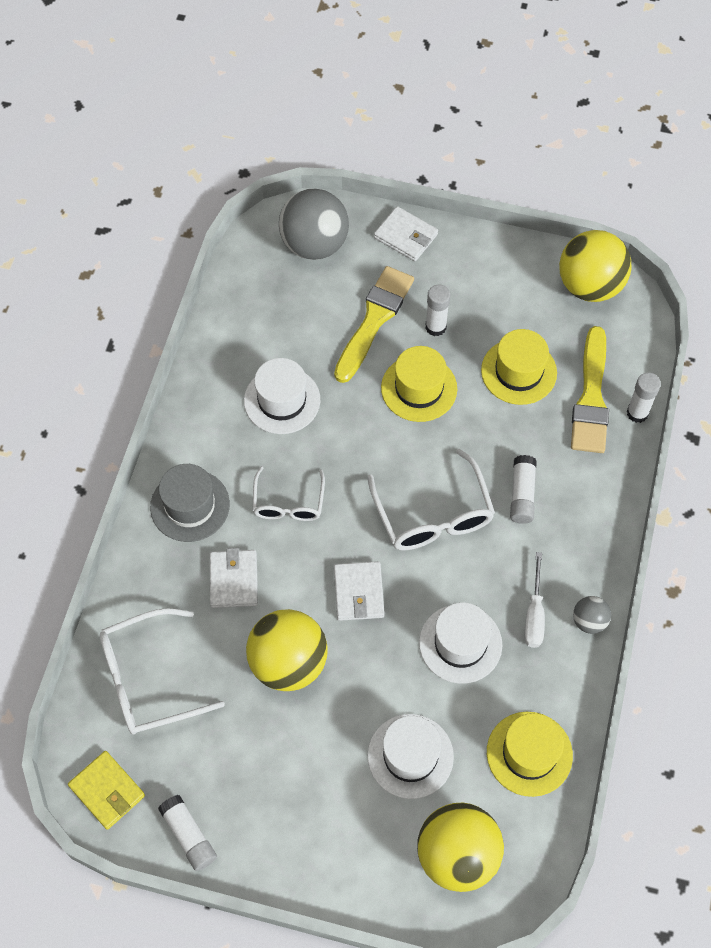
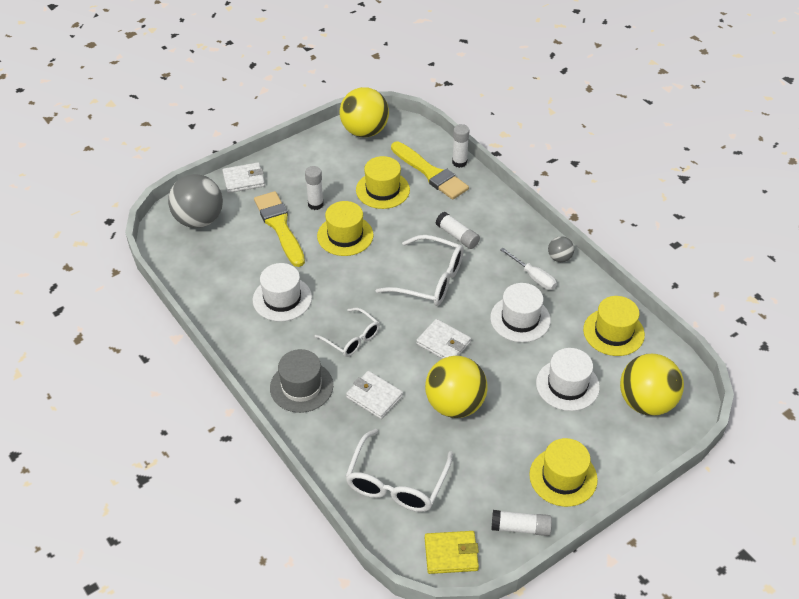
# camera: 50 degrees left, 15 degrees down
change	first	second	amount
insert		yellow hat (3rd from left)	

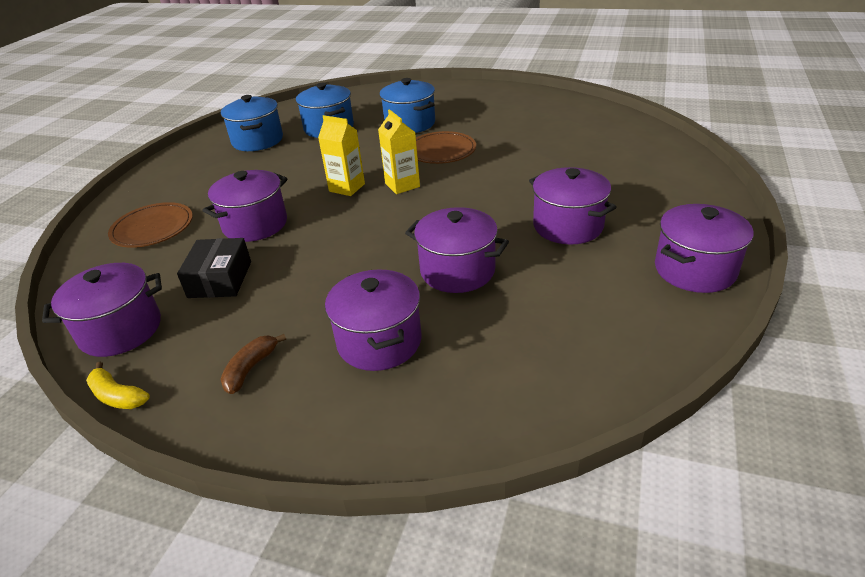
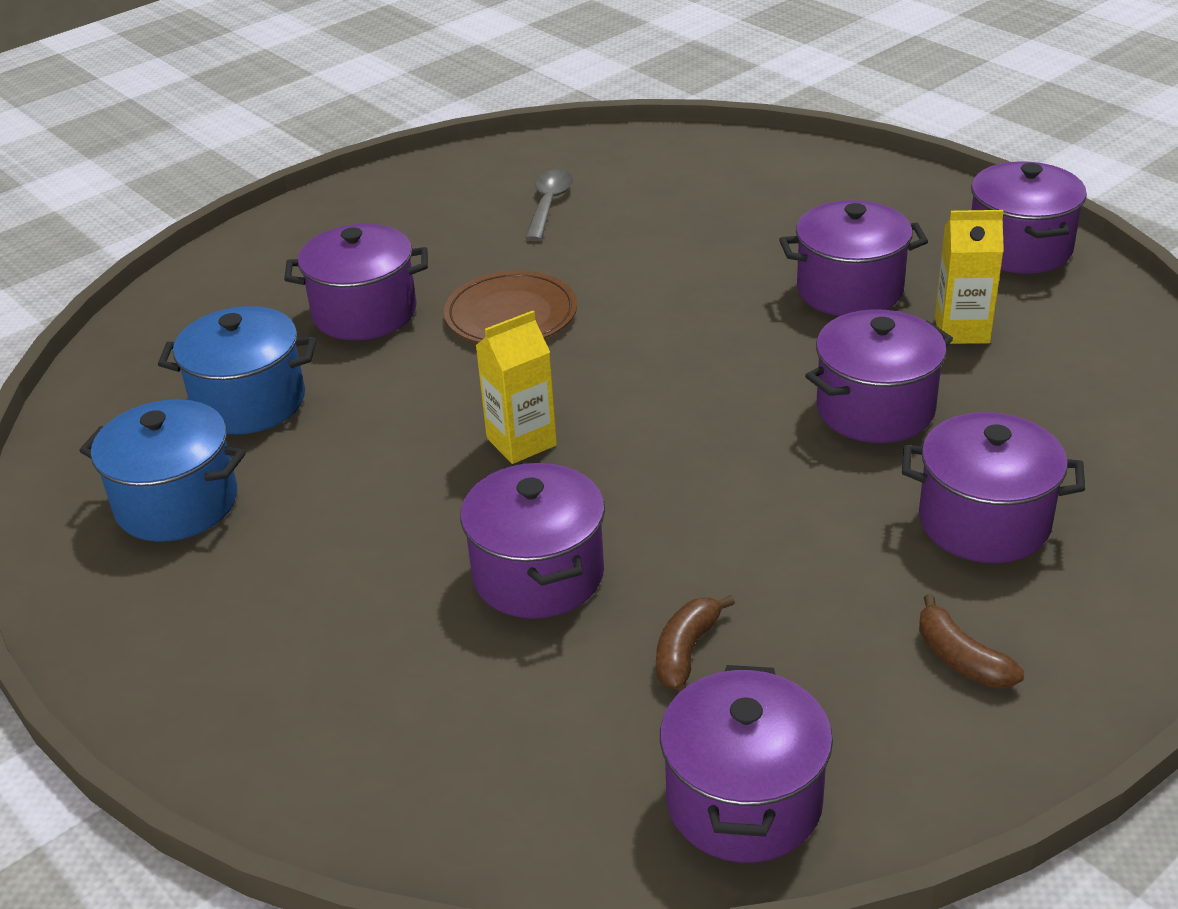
# camera: 60 degrees left, 0 degrees up
change	first	second	amount
recolor	blue pot (3rd from left)	purple pot (1st from left)	
move	yellow carton (2nd from left)		
delete	brown plate (1st from left)		
replace	black box	brown banana (1st from left)	
delete	yellow banana		
insert		grey spoon	

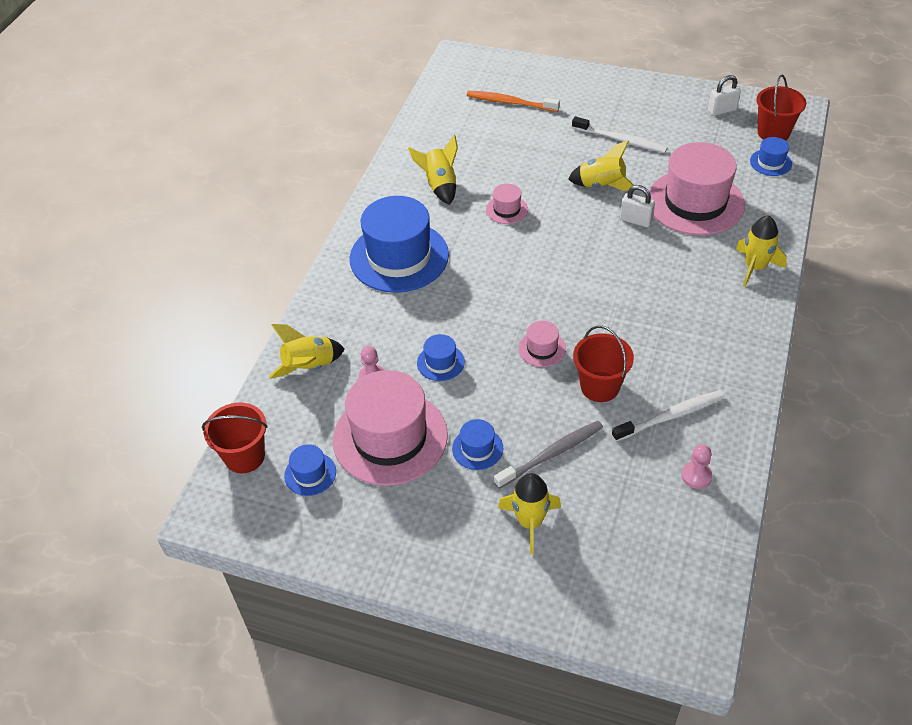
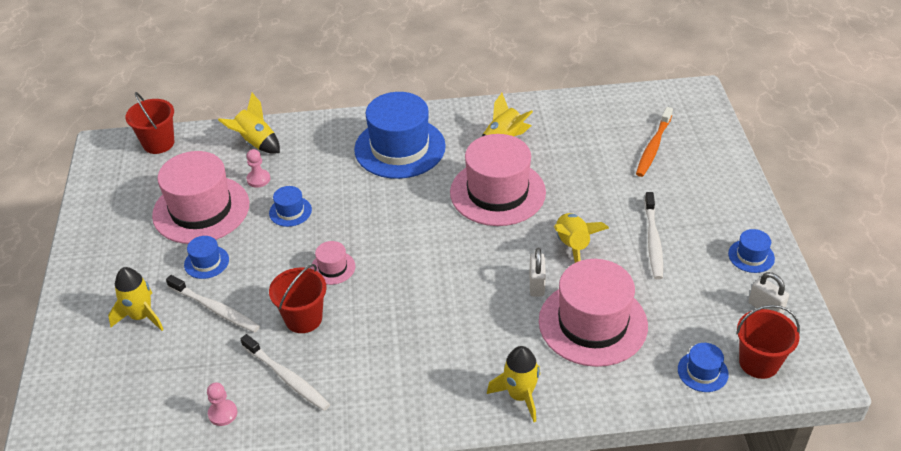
# camera: 65 degrees right, 5 degrees down
change	first	second	amount
rotate	orange toothbrush		150 degrees counterclockwise
resize	pink hat (2nd from left in the first image)	pink hat (3rd from left)	x2.27
recolor	grey toothbrush	white toothbrush (1st from left)	
move	blue hat (1st from left in the first image)	blue hat (5th from left)	

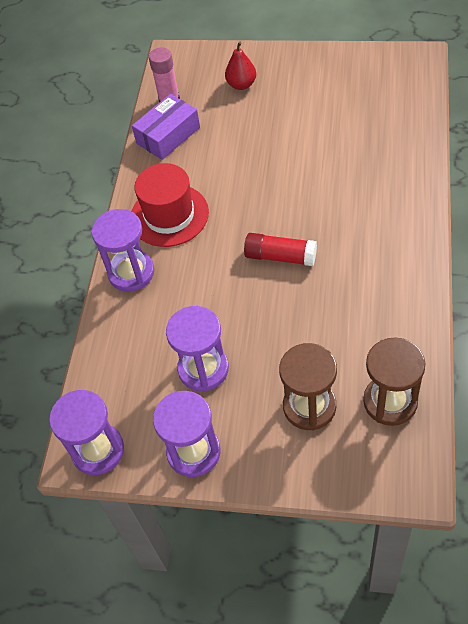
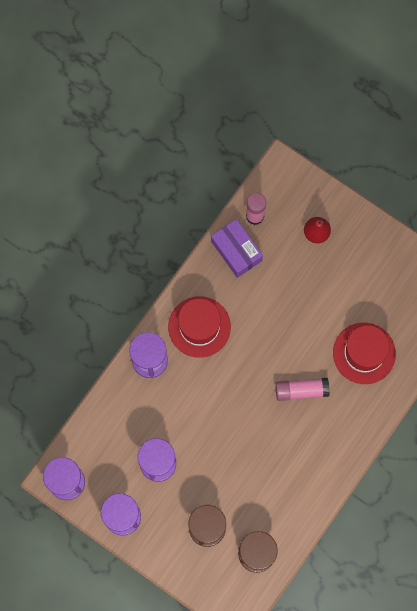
# camera: 20 degrees right, 20 degrees up
change	first	second	amount
rotate	purple box		75 degrees clockwise
delete	red glue stick		
insert		red hat (2nd from left)	
insert		pink glue stick (2nd from left)	

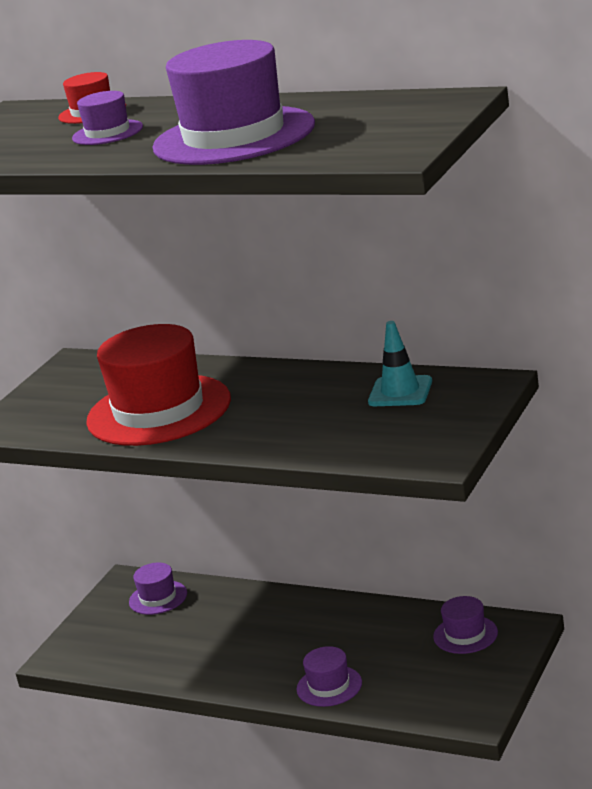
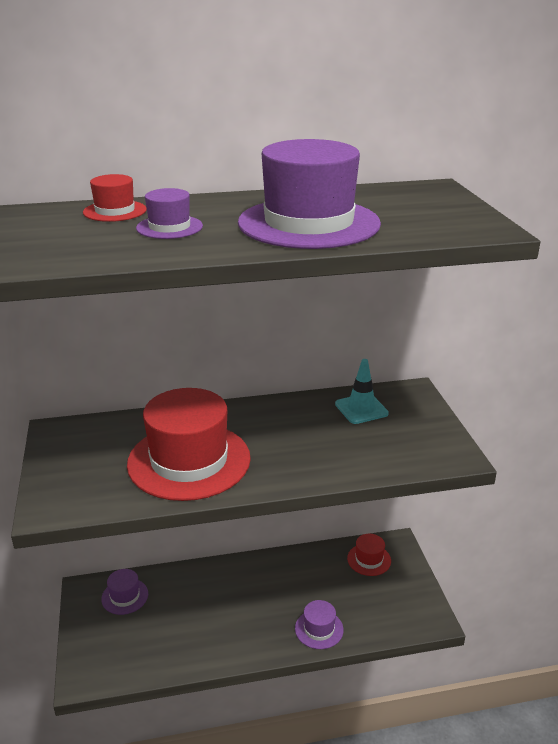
# camera: 40 degrees left, 5 degrees up
change	first	second	amount
recolor	purple hat (5th from left)	red hat (3rd from left)	

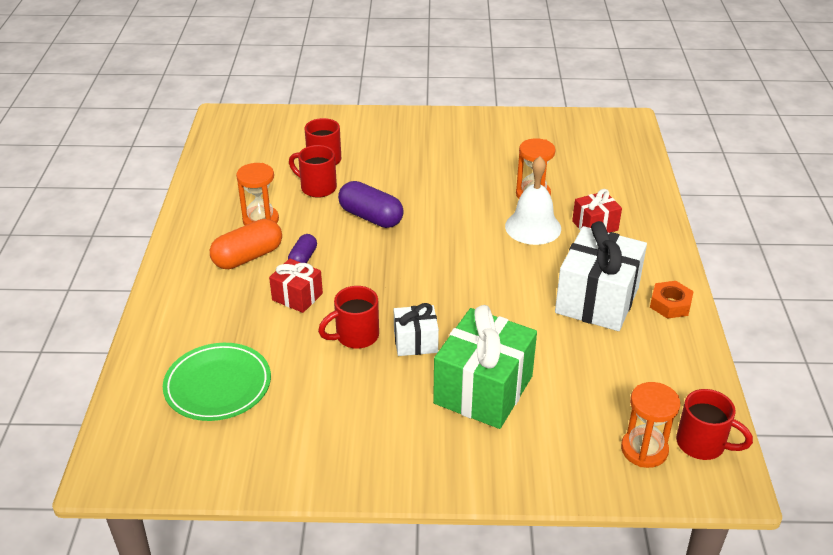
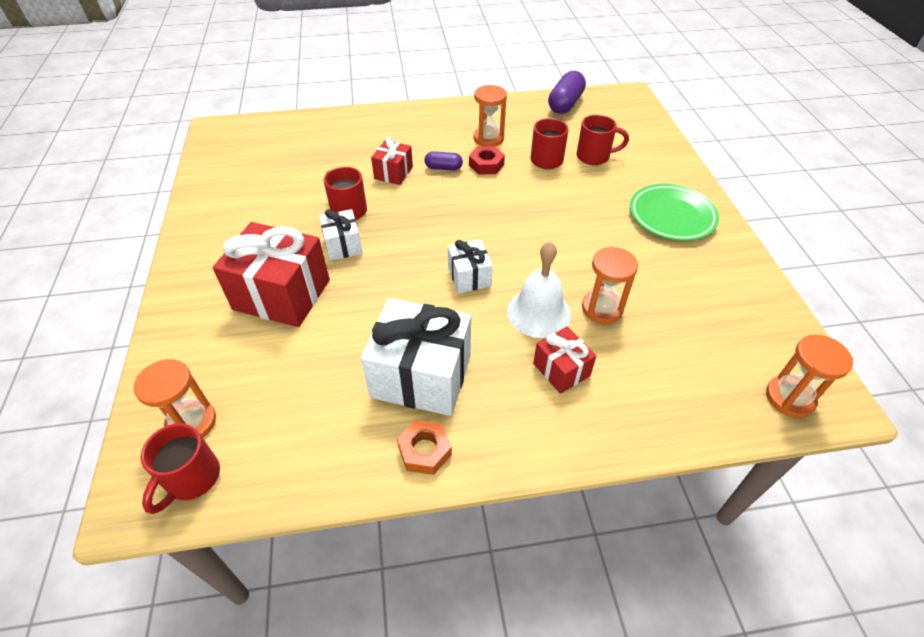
# camera: 80 degrees right, 10 degrees up
change	first	second	amount
move	purple capsule (2nd from left)		
delete	orange capsule		
recolor	green gift	red gift (1st from left)	
move	green plate		
insert		red nut	
insert		white gift (3rd from left)	
insert		orange hourglass (4th from left)	

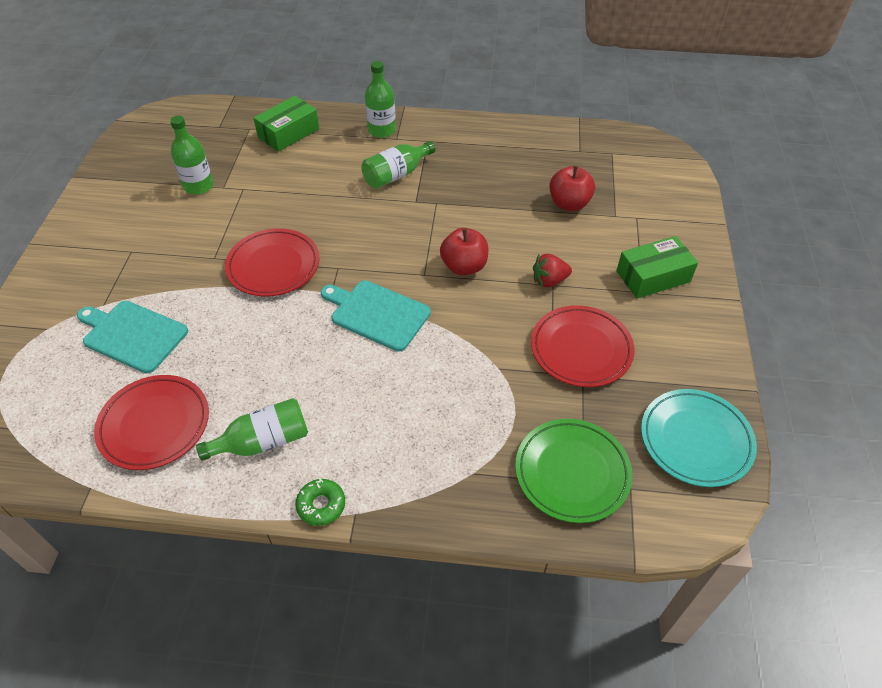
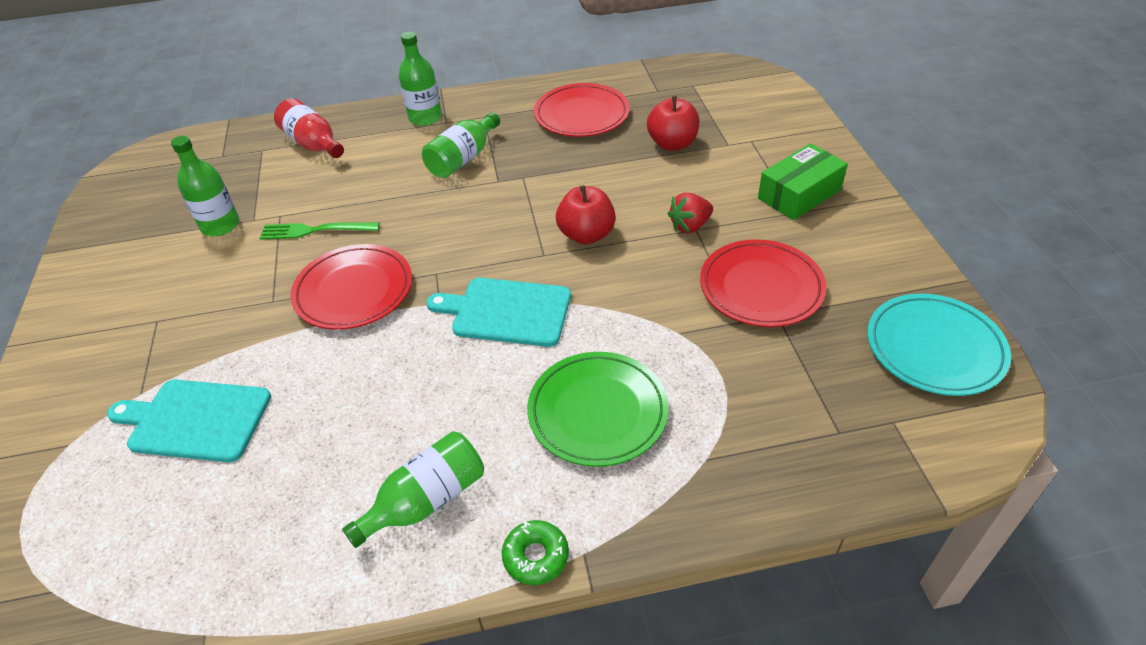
# camera: 15 degrees left, 5 degrees down
change	first	second	amount
replace	green box (1st from left)	red bottle	
move	red plate (1st from left in the first image)	red plate (2nd from left)	
move	green plate		
insert		green fork	

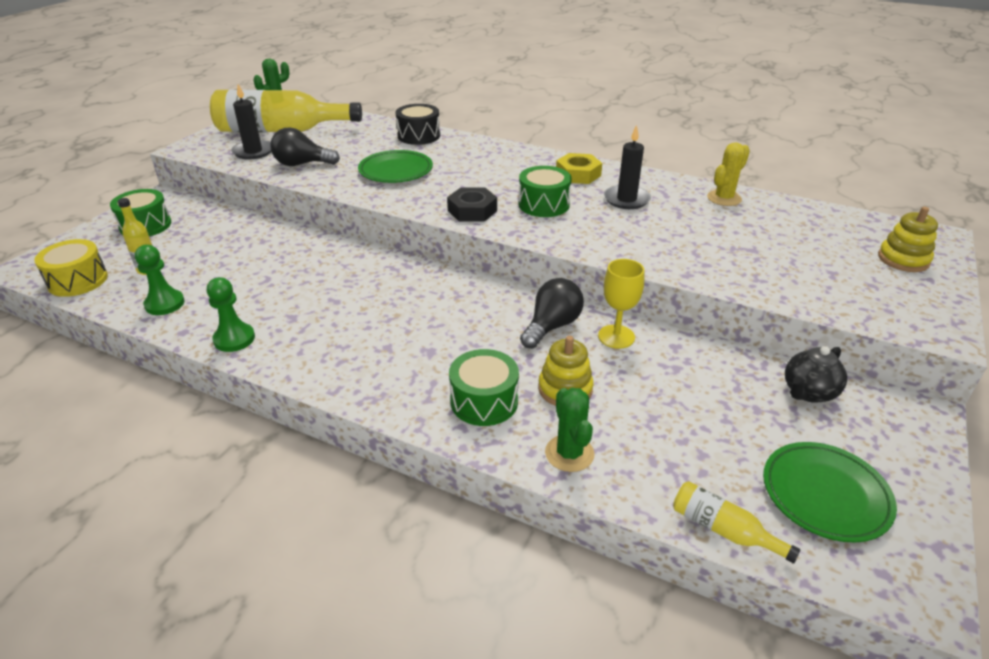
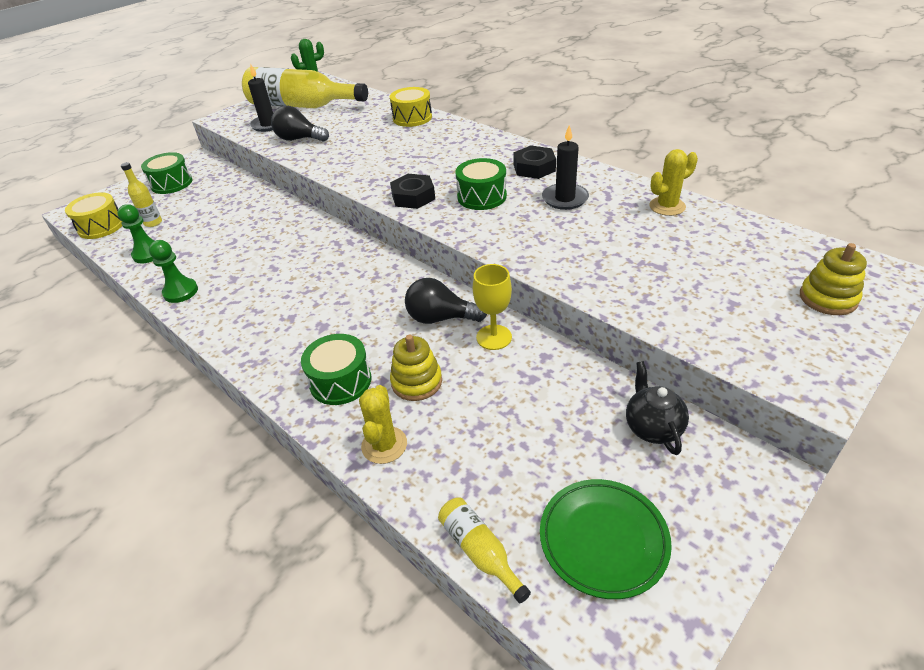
# camera: 20 degrees right, 5 degrees up
change	first	second	amount
recolor	black drum	yellow drum (2nd from left)	
delete	green plate (1st from left)		
recolor	yellow nut	black nut (2nd from left)	
rotate	black light bulb (2nd from left)		135 degrees counterclockwise
rotate	black teapot		105 degrees clockwise
recolor	green cactus (2nd from left)	yellow cactus (1st from left)	

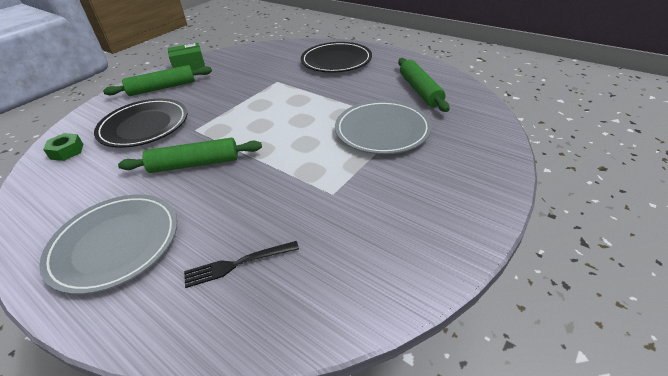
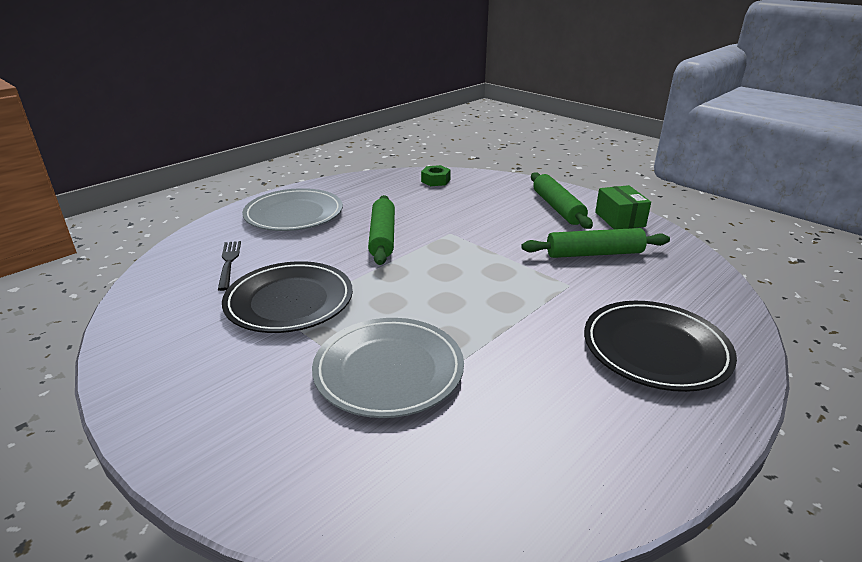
# camera: 95 degrees right, 10 degrees down
change	first	second	amount
move	green rolling pin (3rd from left)		
move	black plate (1st from left)		

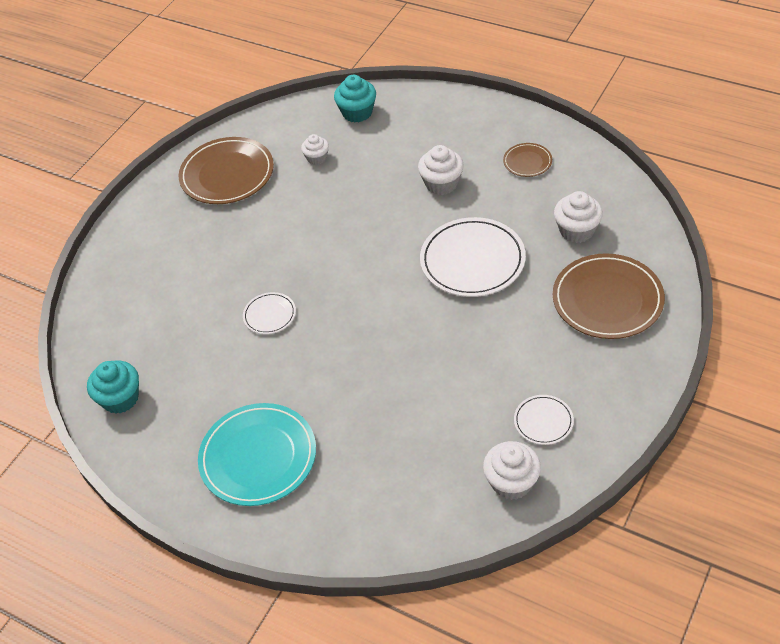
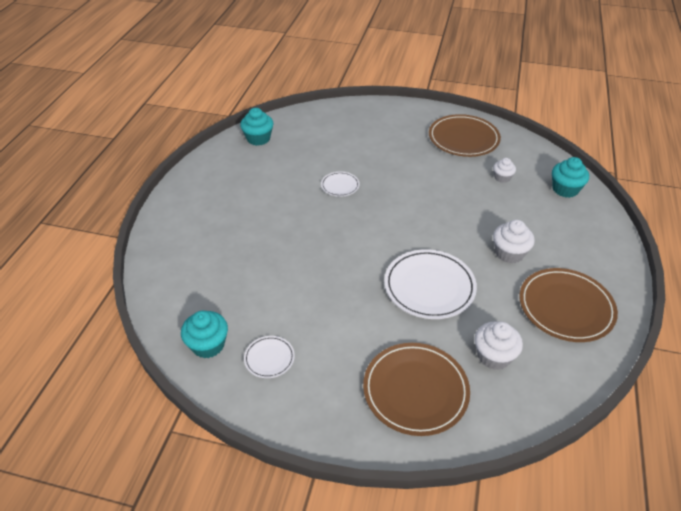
# camera: 70 degrees right, 5 degrees down
change	first	second	amount
resize	brown plate (2nd from left in the first image)	brown plate (3rd from left)	x2.00
delete	turquoise plate		
recolor	white cupcake (3rd from left)	turquoise cupcake (1st from left)	

